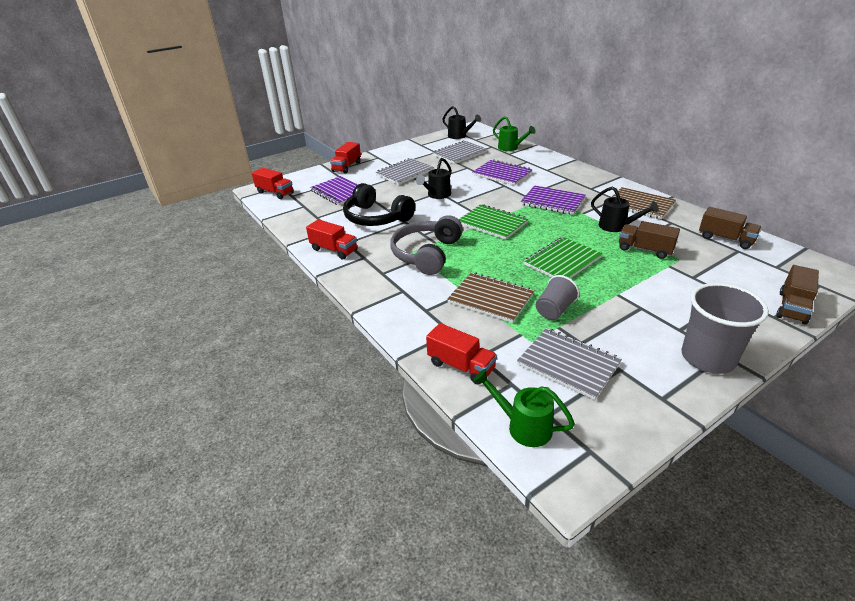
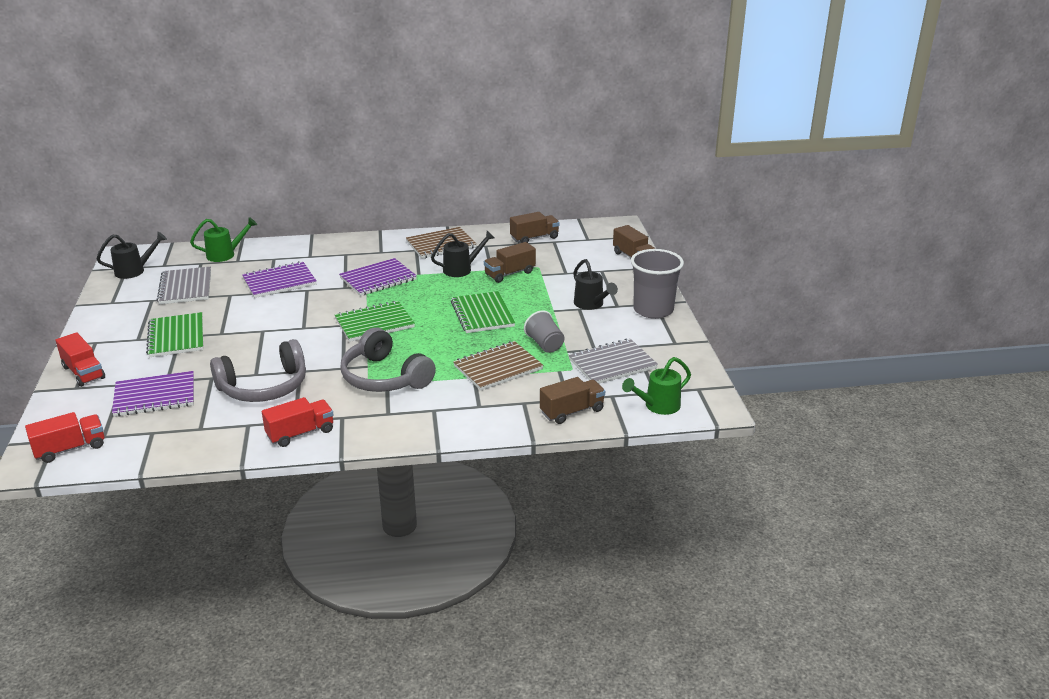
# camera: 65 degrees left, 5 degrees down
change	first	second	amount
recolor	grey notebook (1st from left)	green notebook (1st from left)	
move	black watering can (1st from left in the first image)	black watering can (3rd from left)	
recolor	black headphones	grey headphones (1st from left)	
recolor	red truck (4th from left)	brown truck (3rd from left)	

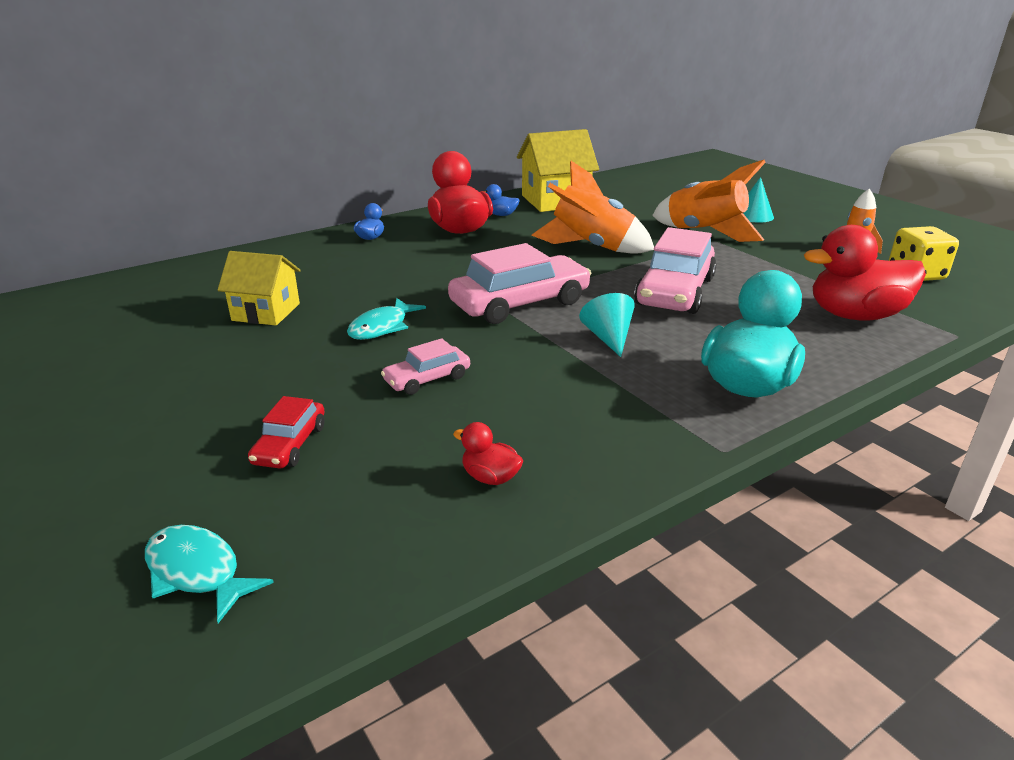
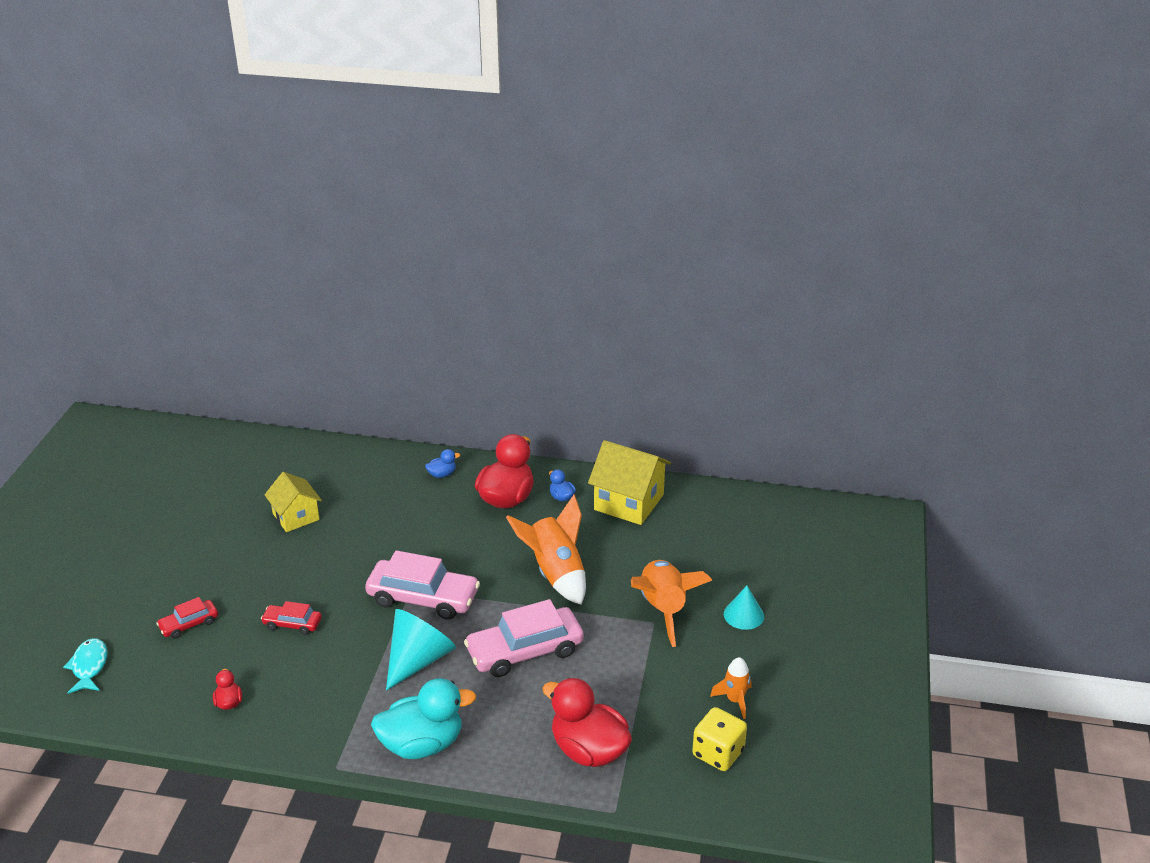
# camera: 45 degrees right, 5 degrees up
change	first	second	amount
resize	turquoise cone (1st from left)		x1.69
delete	turquoise fish (2nd from left)		
recolor	pink car (1st from left)	red car (2nd from left)	

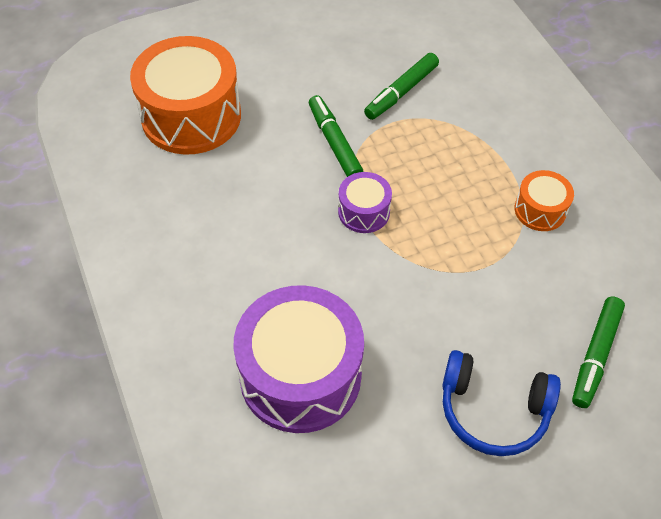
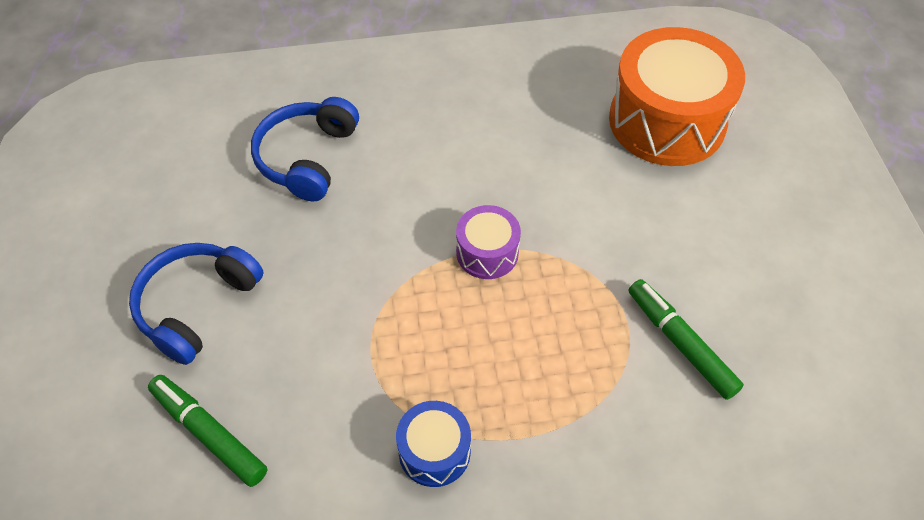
# camera: 105 degrees right, 0 degrees up
change	first	second	amount
delete	green marker (1st from left)		
recolor	orange drum (2nd from left)	blue drum	
replace	purple drum (1st from left)	blue headphones (2nd from left)	

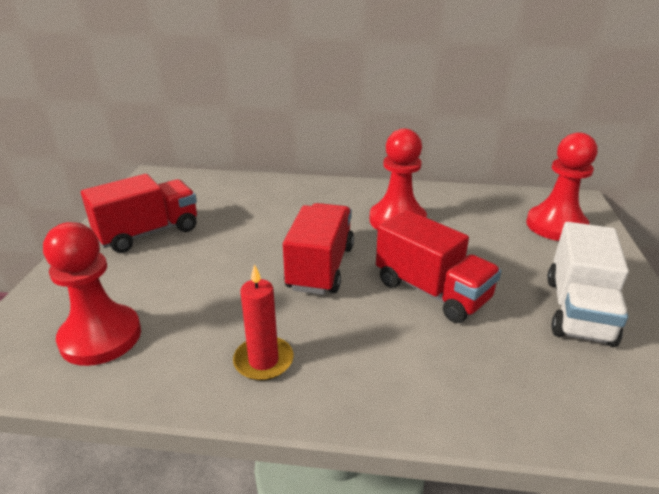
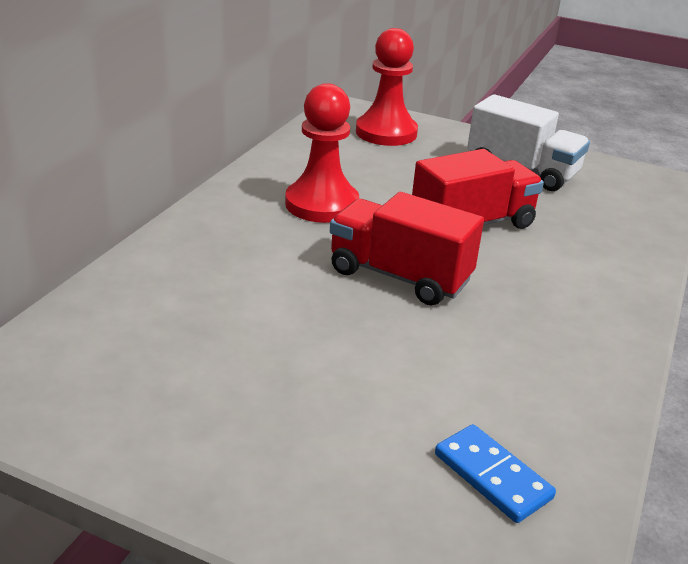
# camera: 75 degrees left, 0 degrees up
change	first	second	amount
delete	red truck (1st from left)		
replace	red pawn (1st from left)	blue domino	
delete	red candle		

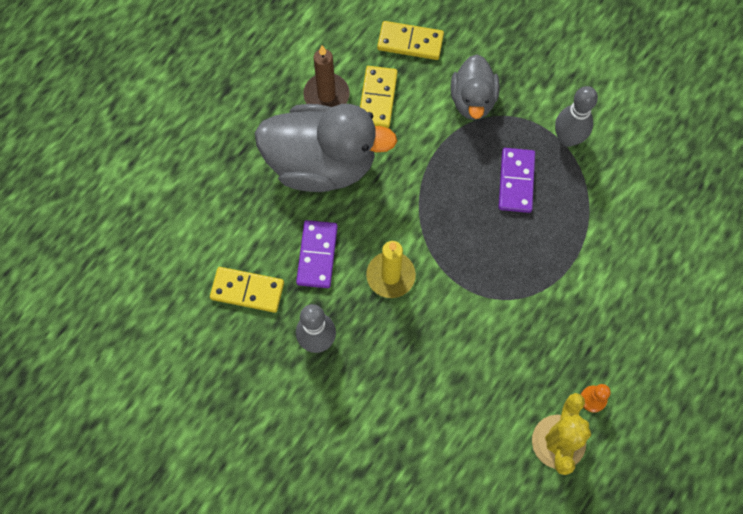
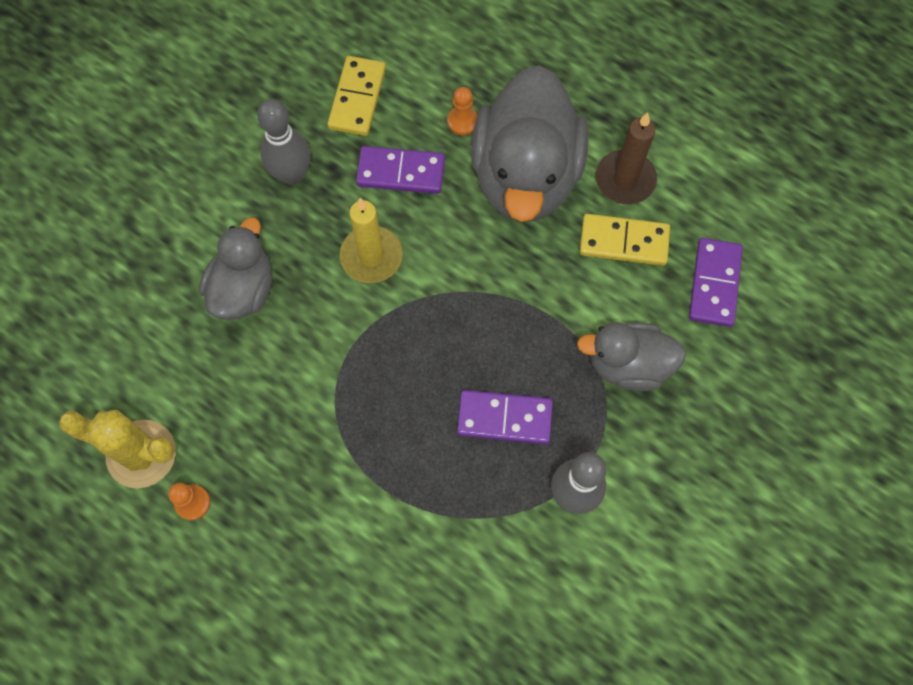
# camera: 90 degrees right, 0 degrees up
change	first	second	amount
recolor	yellow domino (3rd from left)	purple domino (3rd from left)	
insert		orange pawn (2nd from left)	
insert		grey duck (1st from left)	

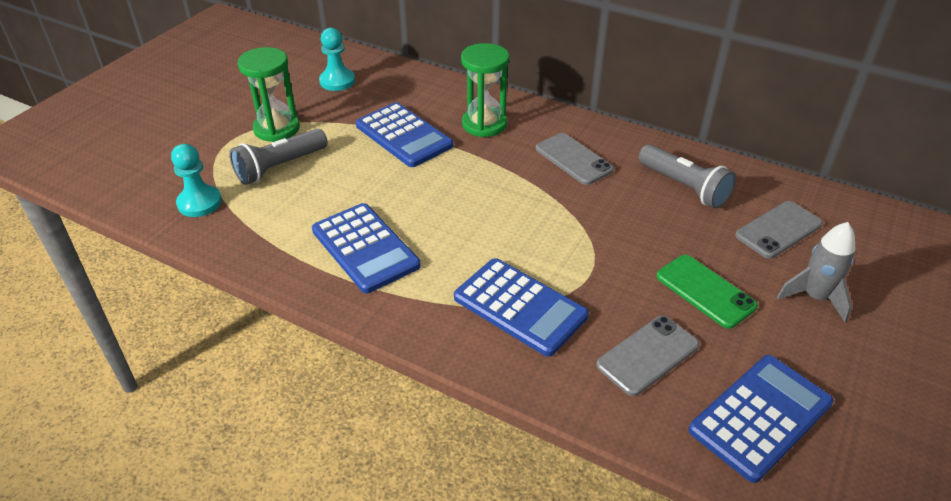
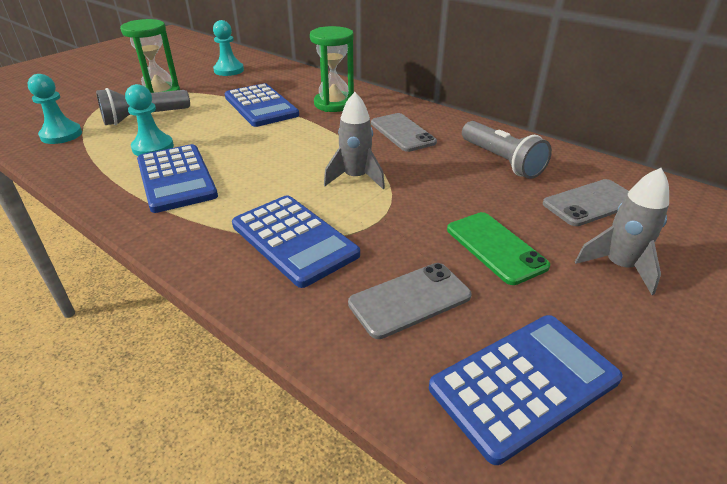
# camera: 10 degrees right, 5 degrees down
change	first	second	amount
insert		turquoise pawn (2nd from left)	
insert		grey rocket (1st from left)	

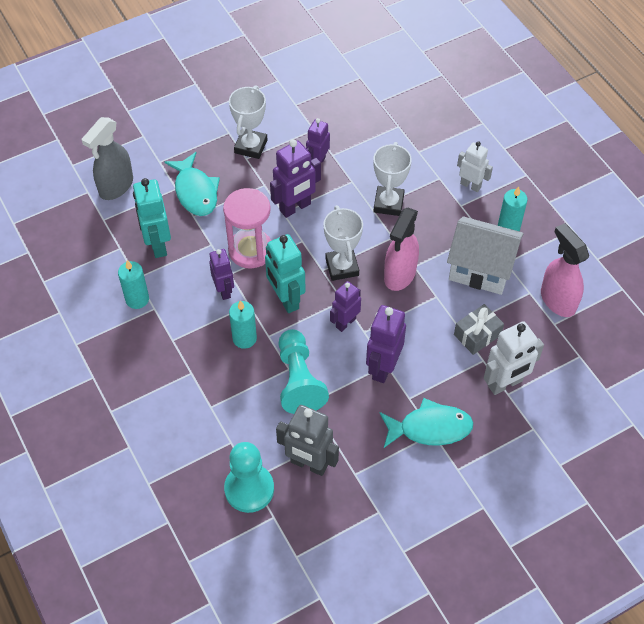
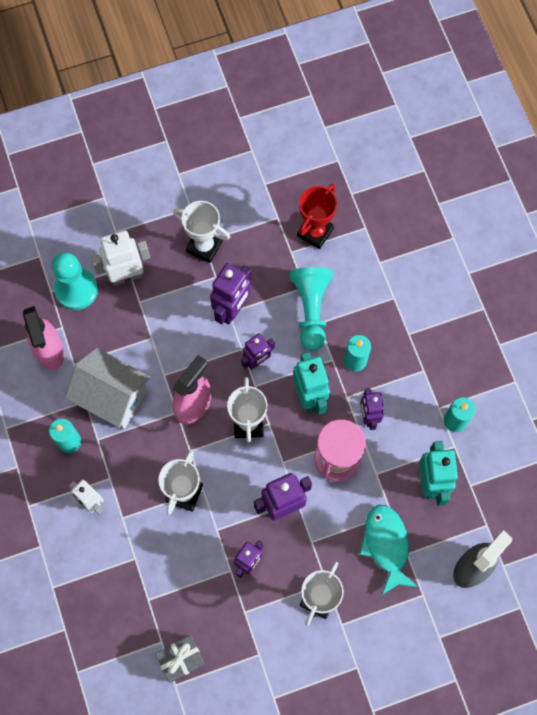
# camera: 170 degrees left, 15 degrees up
change	first	second	amount
move	grey gift		
replace	turquoise fish (2nd from left)	white trophy (2nd from left)	
replace	grey robot	red trophy	
move	turquoise pawn (1st from left)		

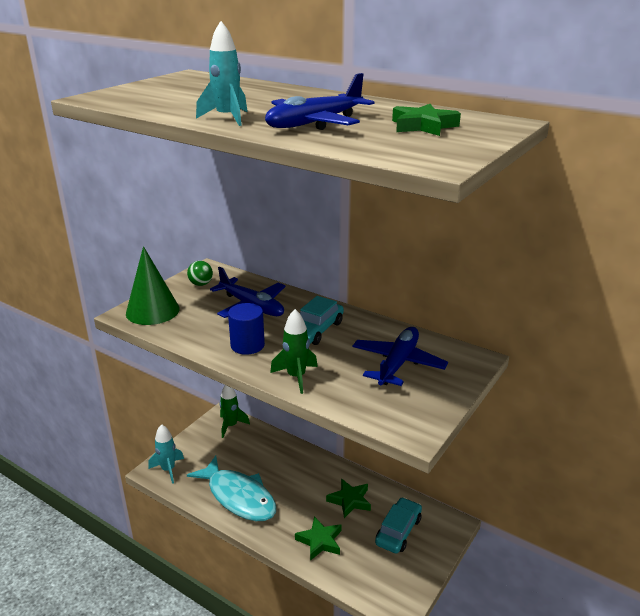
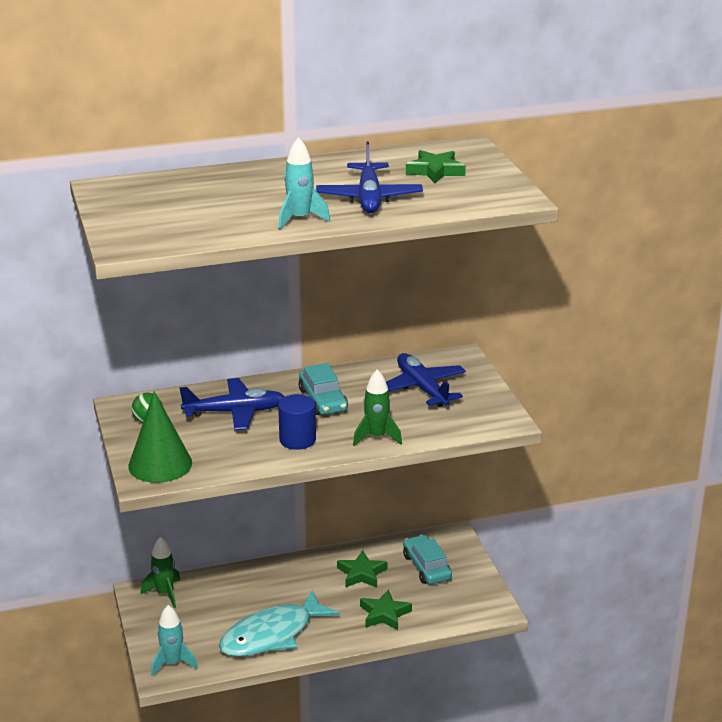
# camera: 50 degrees left, 0 degrees up
change	first	second	amount
rotate	turquoise fish		150 degrees clockwise

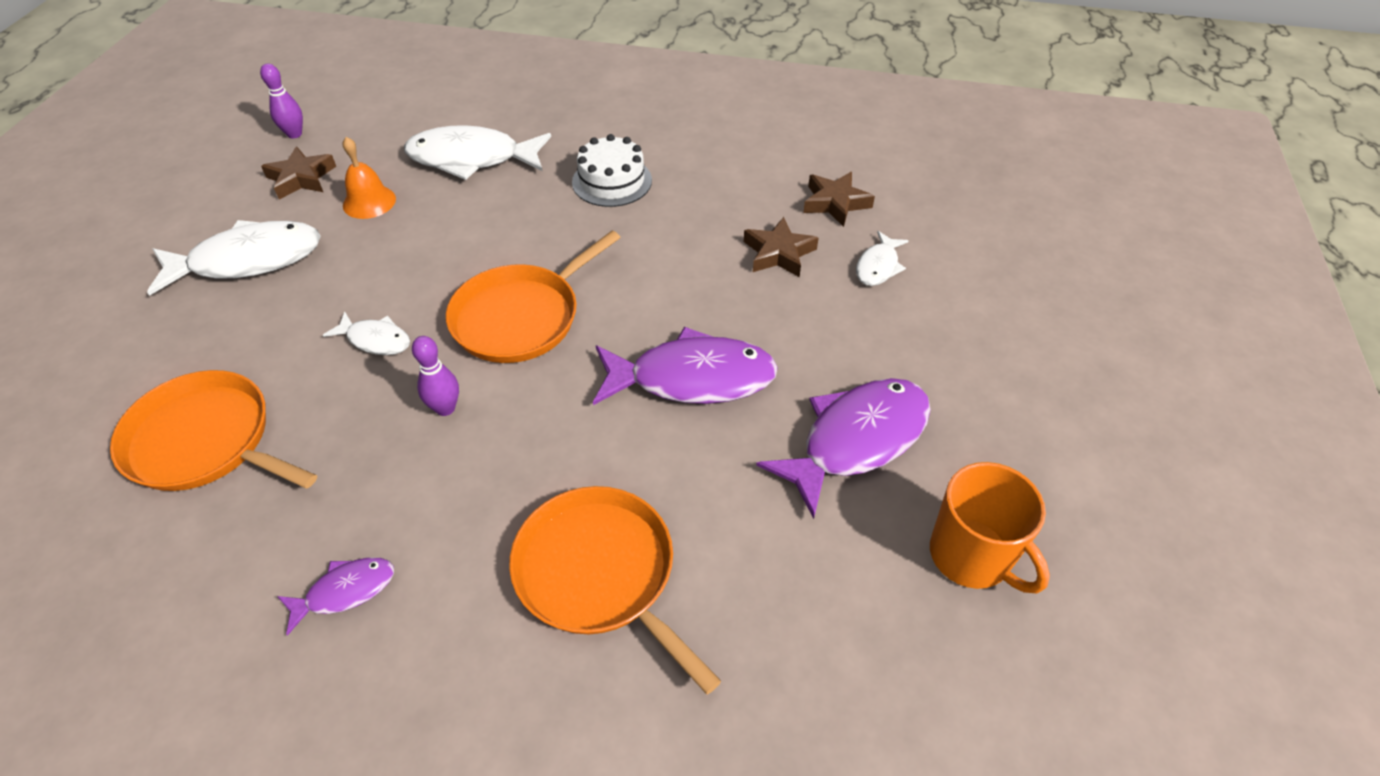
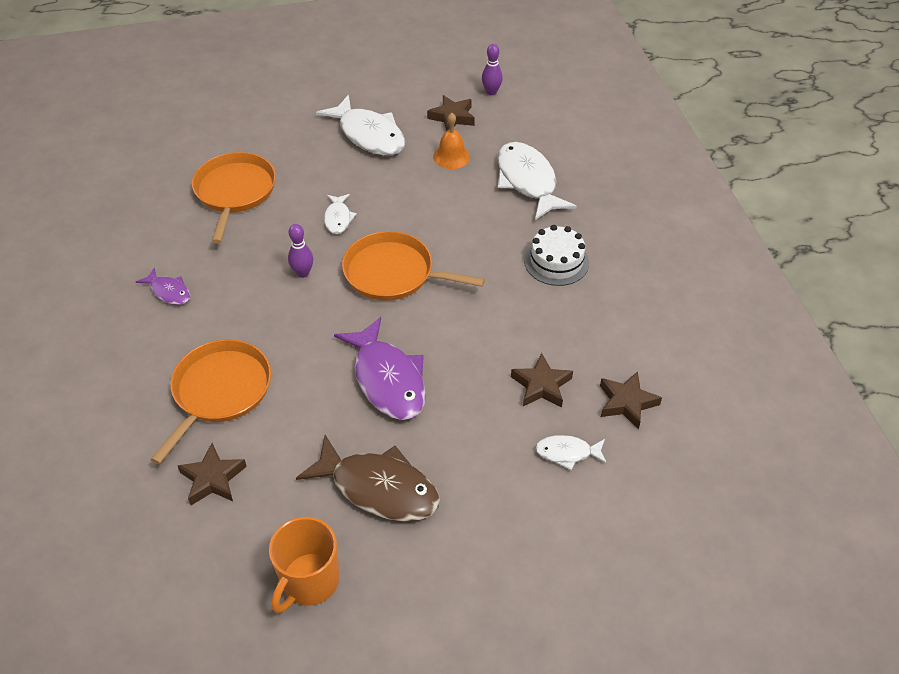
# camera: 65 degrees right, 0 degrees up
change	first	second	amount
recolor	purple fish (3rd from left)	brown fish	
insert		brown star (1st from left)	

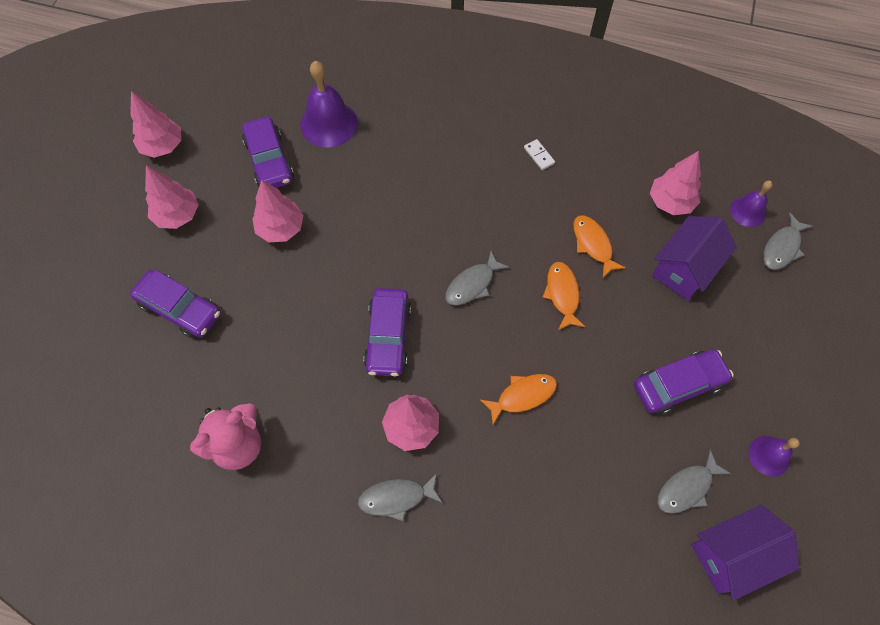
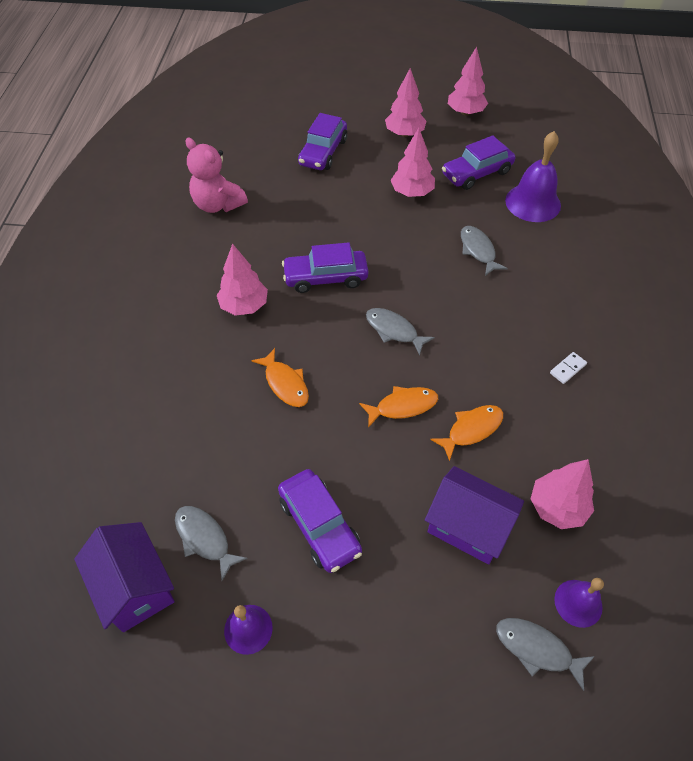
# camera: 80 degrees right, 10 degrees down
change	first	second	amount
move	grey fish (1st from left in the first image)	grey fish (3rd from left)	

